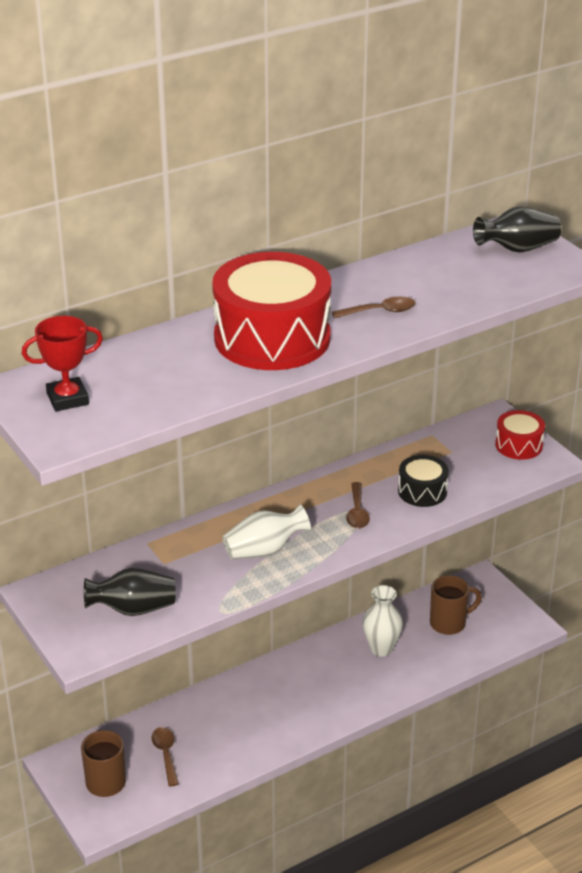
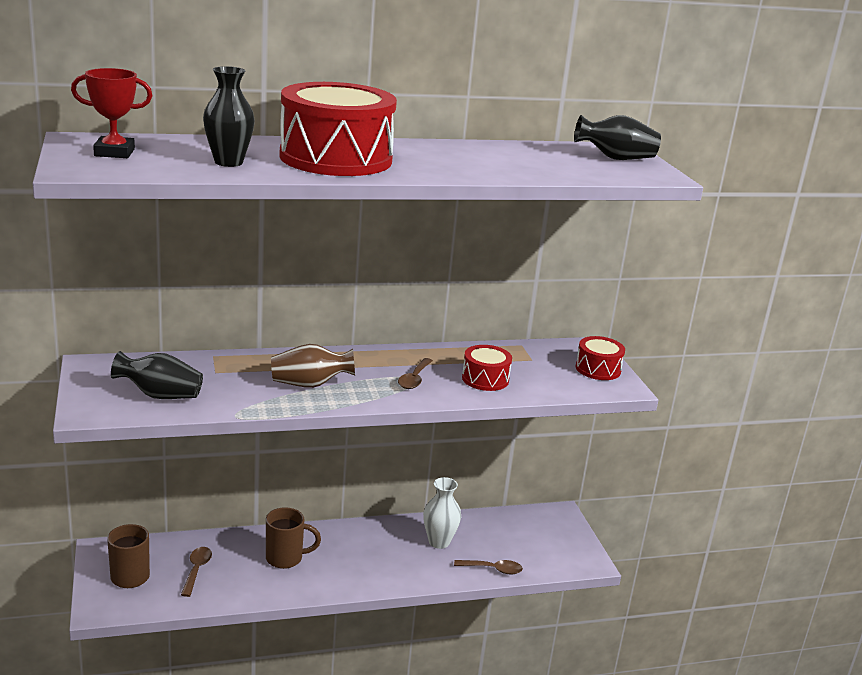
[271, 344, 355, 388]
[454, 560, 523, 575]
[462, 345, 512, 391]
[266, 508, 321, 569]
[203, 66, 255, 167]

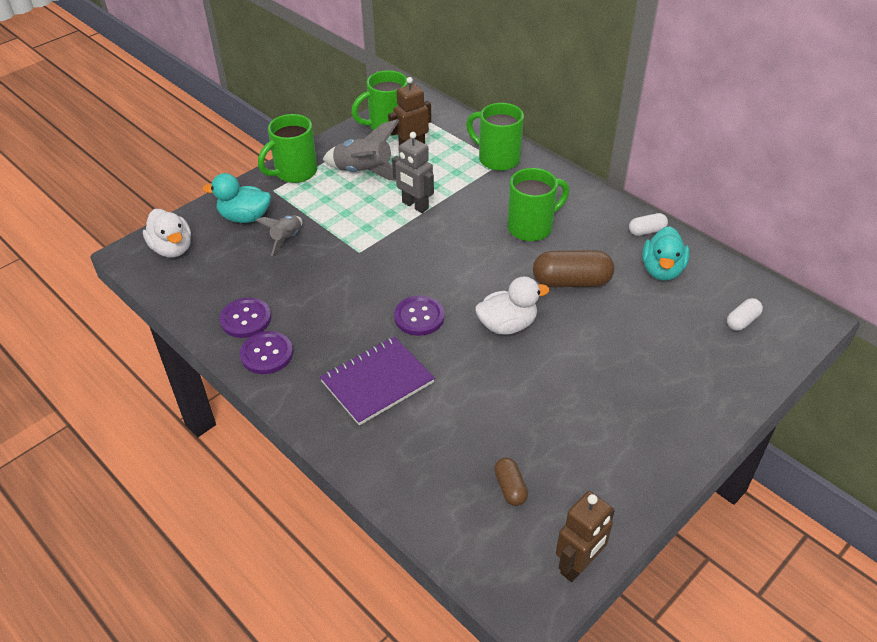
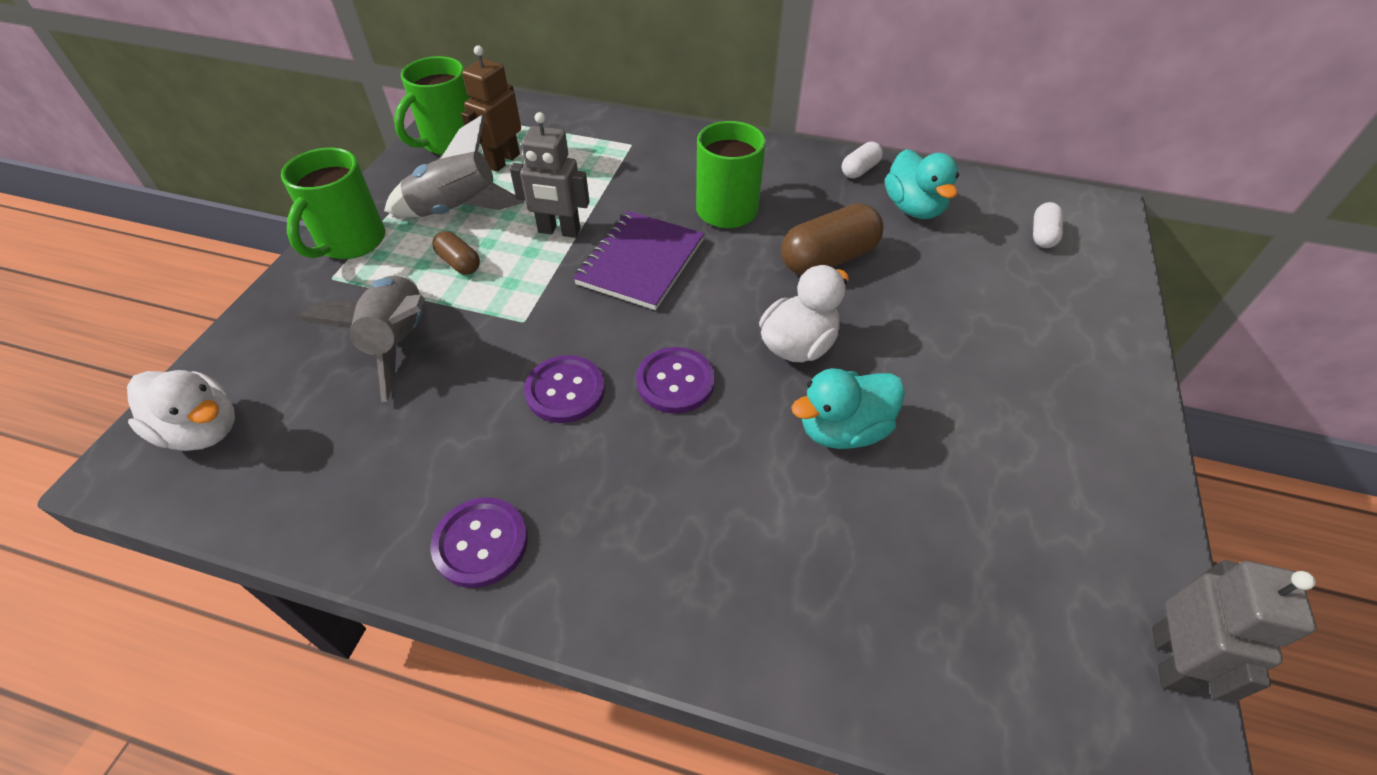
[791, 368, 905, 449]
[524, 355, 605, 423]
[295, 275, 425, 402]
[573, 211, 704, 310]
[466, 103, 524, 171] (first image)
[432, 231, 480, 275]
[1152, 560, 1316, 703]

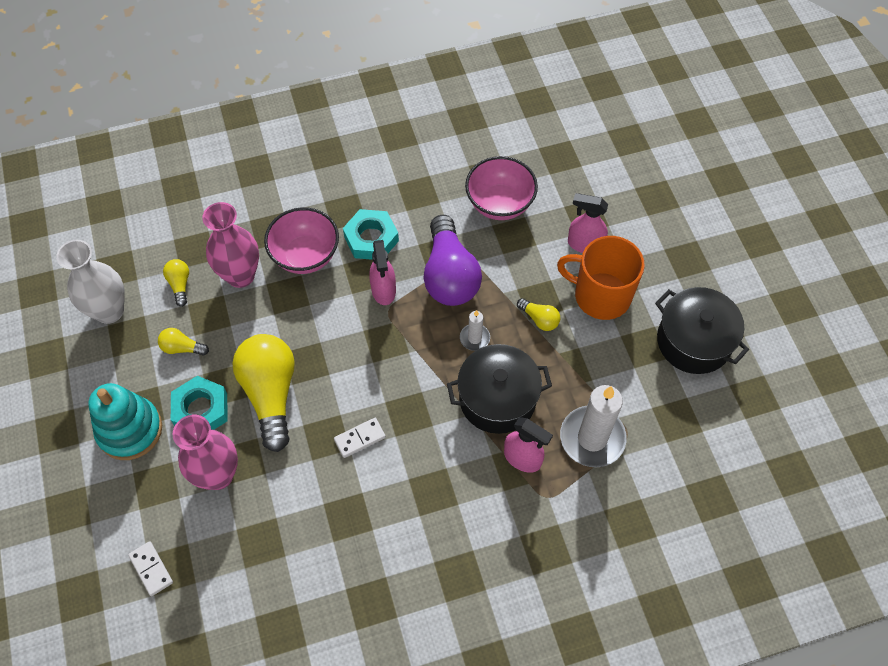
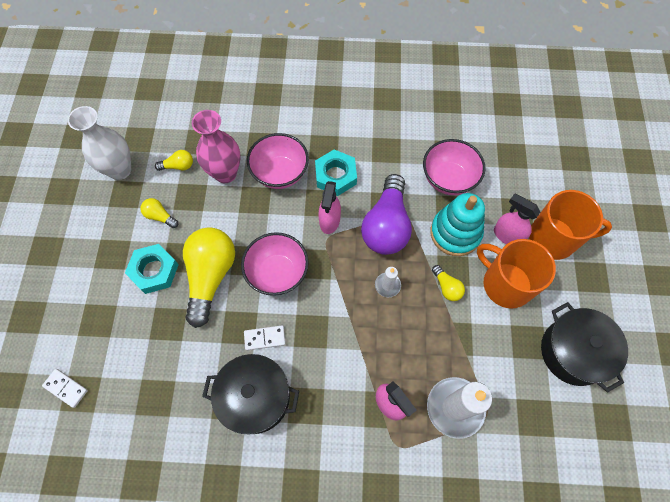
[430, 193, 485, 256]
[42, 369, 88, 408]
[155, 150, 193, 171]
[172, 415, 238, 490] (first image)
[202, 354, 299, 434]
[241, 232, 309, 296]
[529, 190, 612, 260]

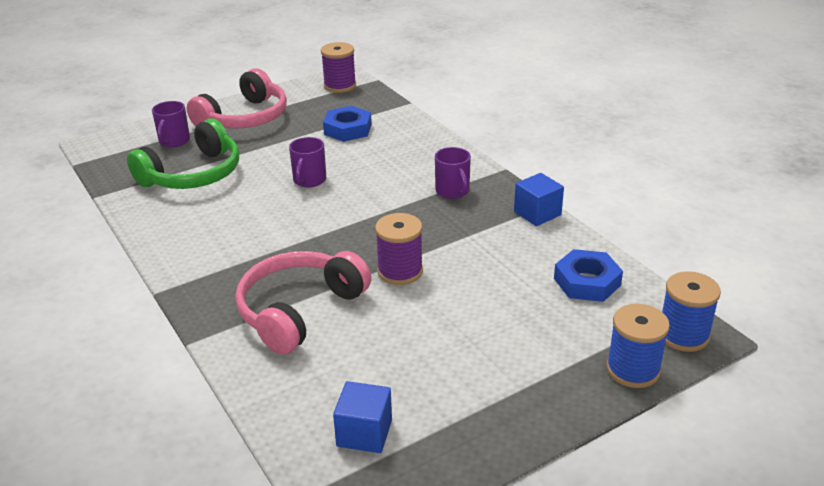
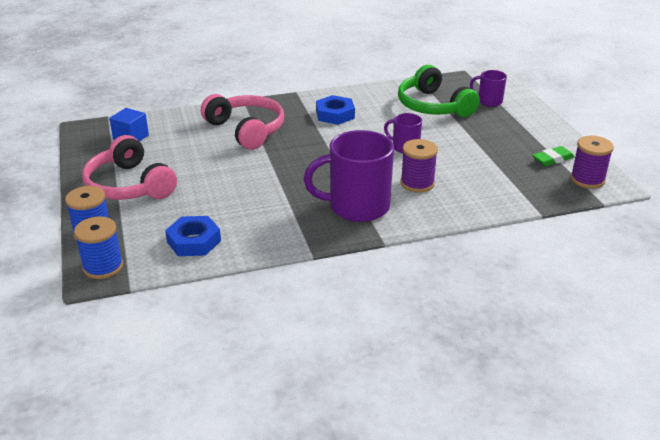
[82, 135, 177, 200]
[316, 95, 355, 125]
[401, 139, 438, 193]
[304, 130, 394, 222]
[514, 173, 564, 226] (first image)
[532, 146, 575, 166]

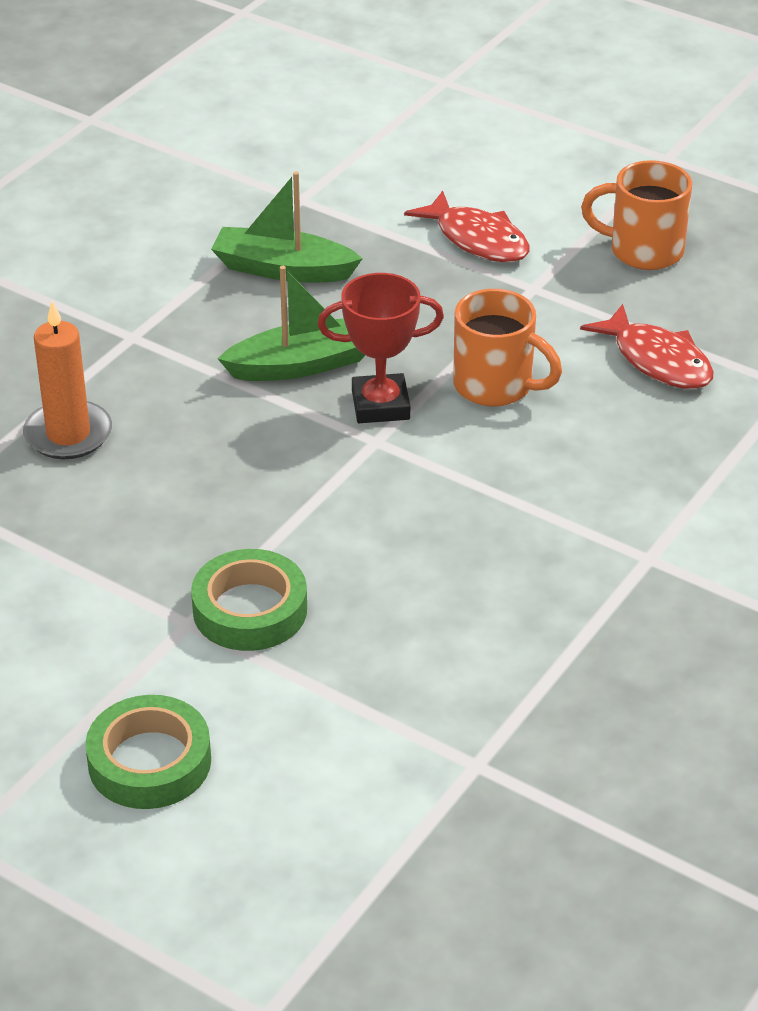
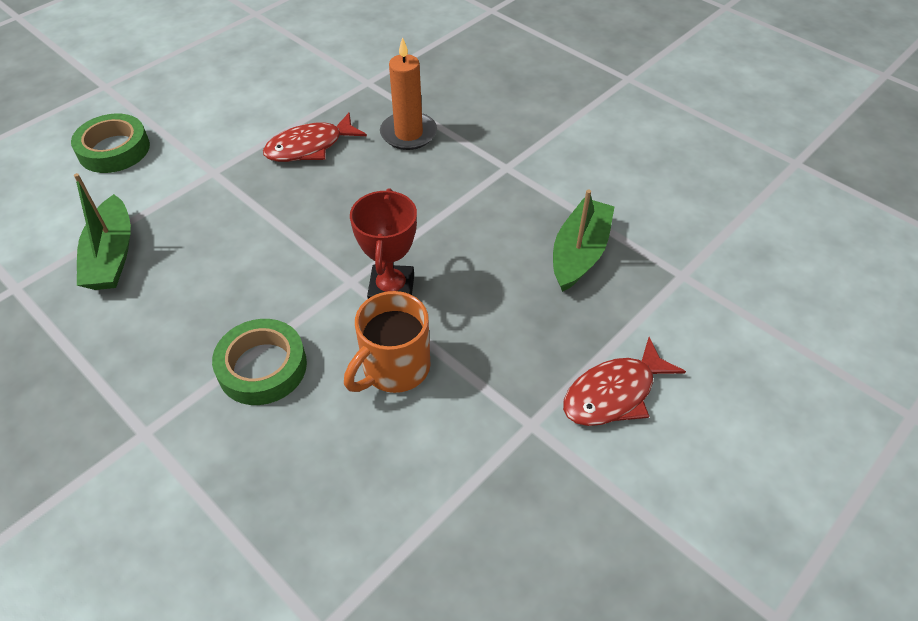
[212, 319, 307, 405]
[74, 173, 131, 290]
[263, 112, 367, 162]
[581, 160, 692, 270] (first image)

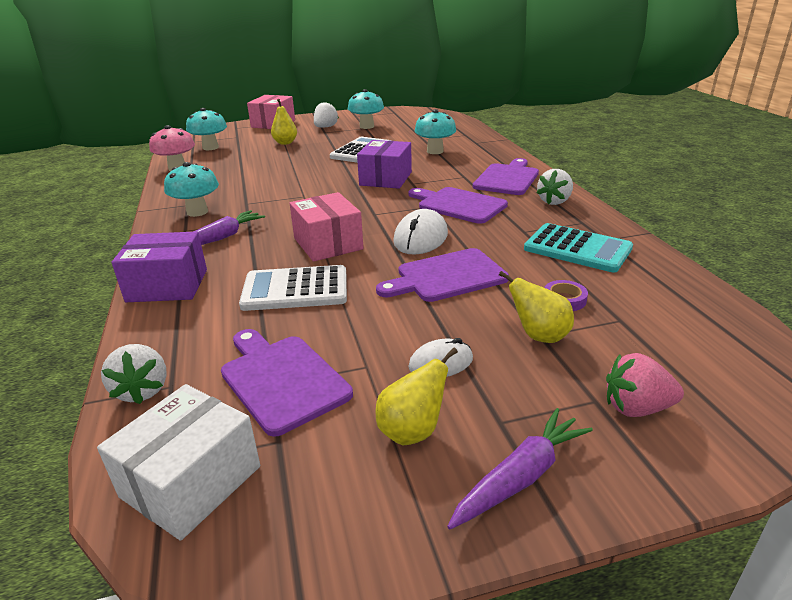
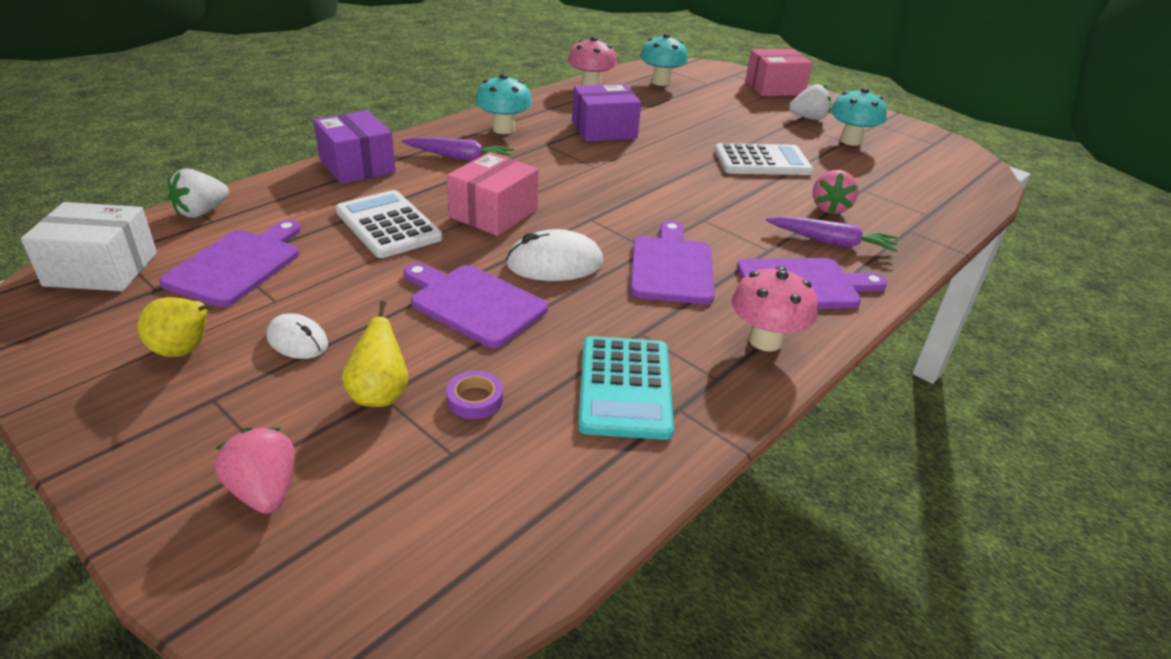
[271, 99, 297, 145] (first image)
[572, 84, 641, 142]
[813, 170, 858, 214]
[766, 216, 898, 252]
[732, 266, 817, 352]

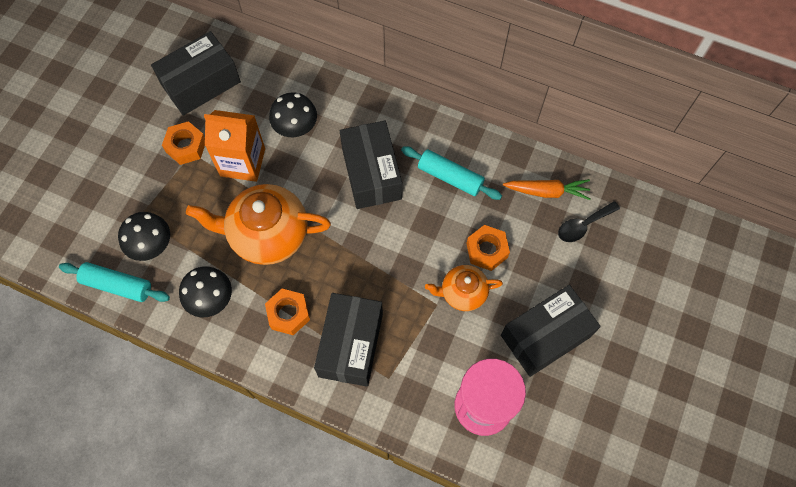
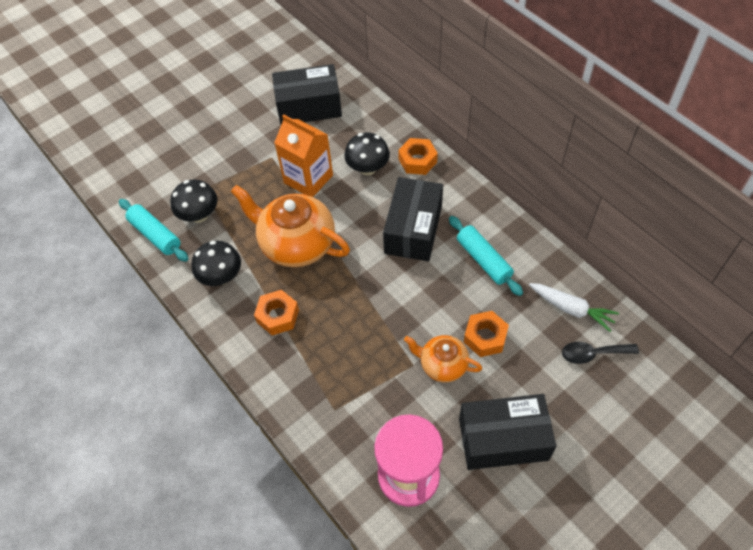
[398, 138, 438, 175]
[314, 293, 383, 387] (first image)
[529, 283, 619, 332]

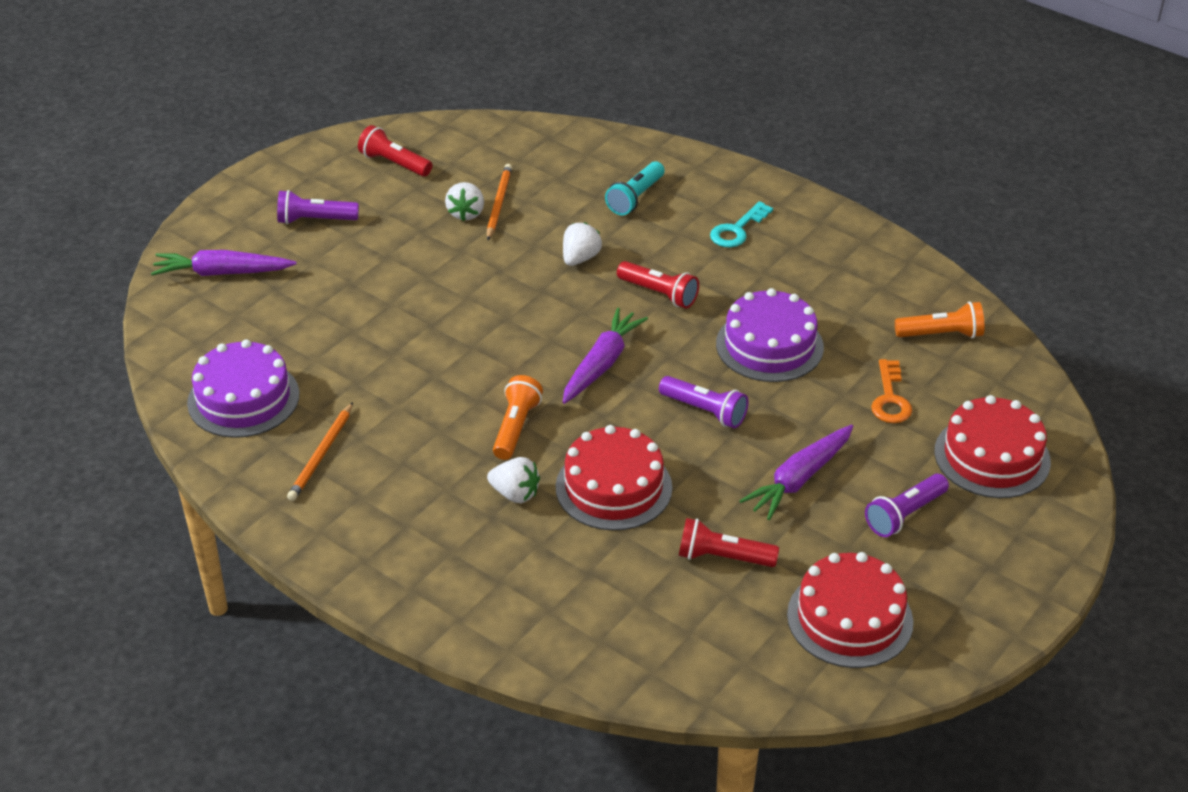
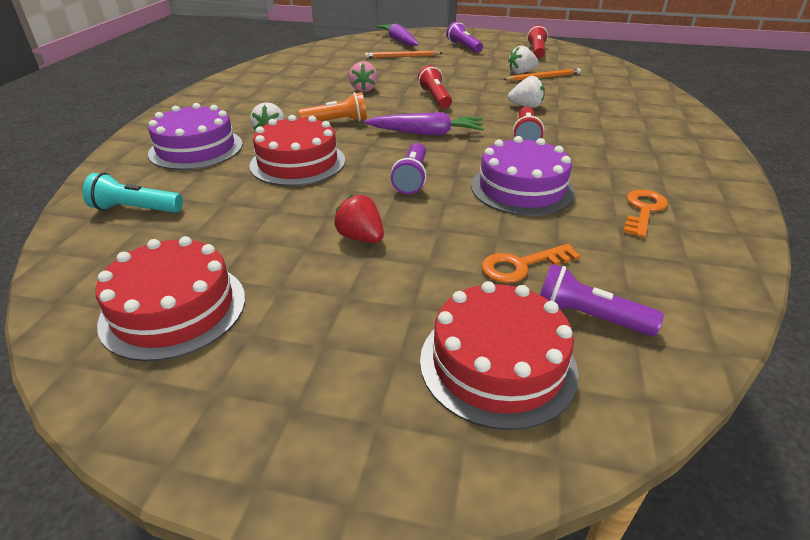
[148, 103, 243, 170]
[365, 51, 442, 58]
[83, 173, 183, 213]
[418, 65, 452, 109]
[710, 201, 773, 248] (first image)
[334, 195, 384, 243]
[540, 264, 664, 336]
[895, 301, 985, 338] (first image)
[349, 61, 378, 92]
[623, 190, 668, 238]

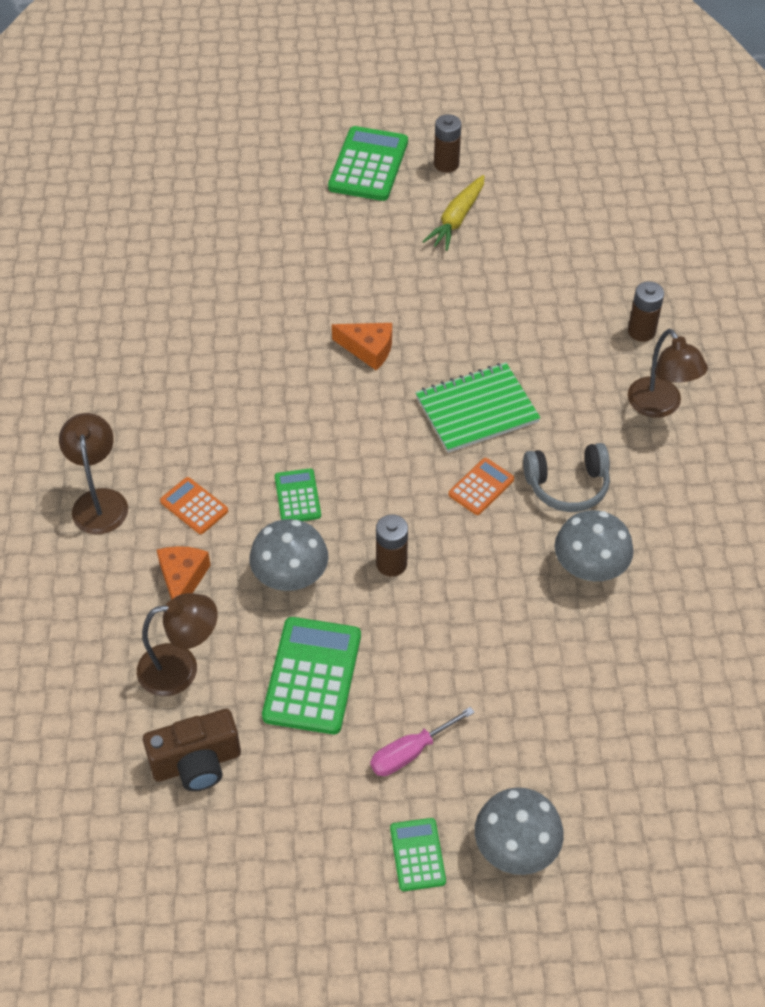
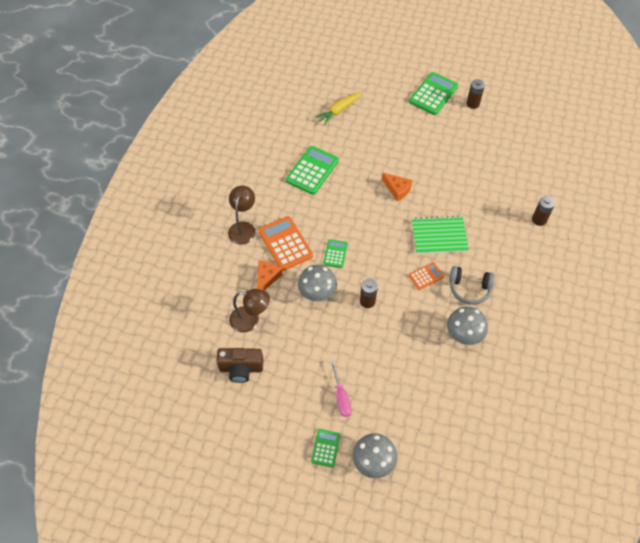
[258, 216, 313, 271]
[286, 146, 339, 195]
[331, 361, 352, 417]
[315, 92, 362, 125]
[628, 329, 708, 418] (first image)

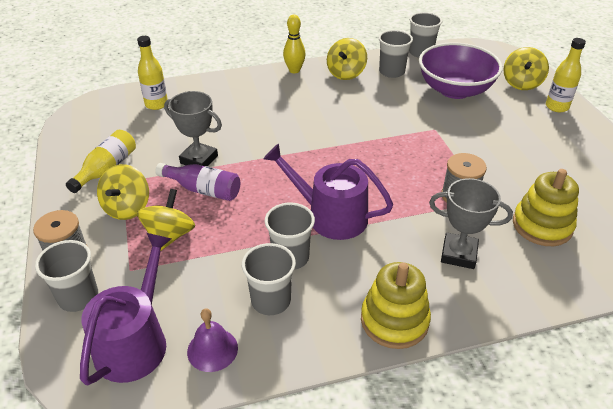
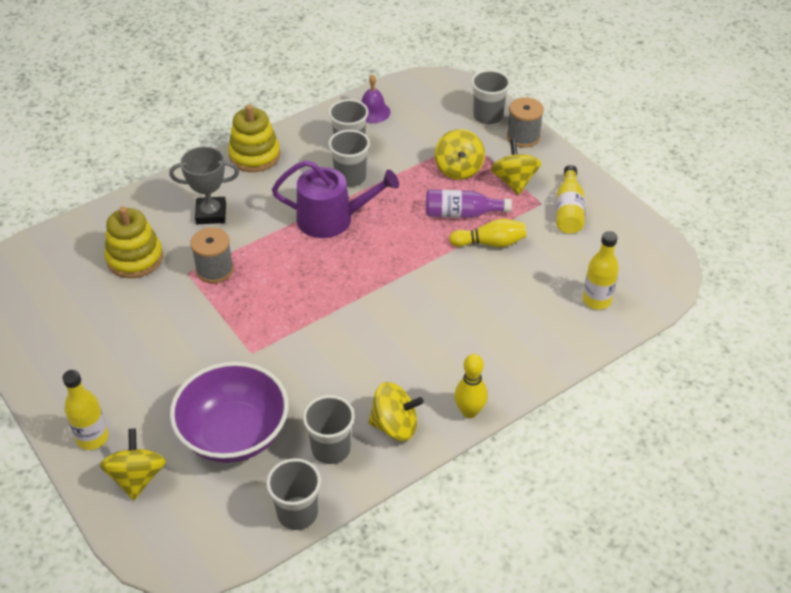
[80, 233, 172, 386] (first image)
[449, 219, 526, 247]
[368, 382, 424, 441]

